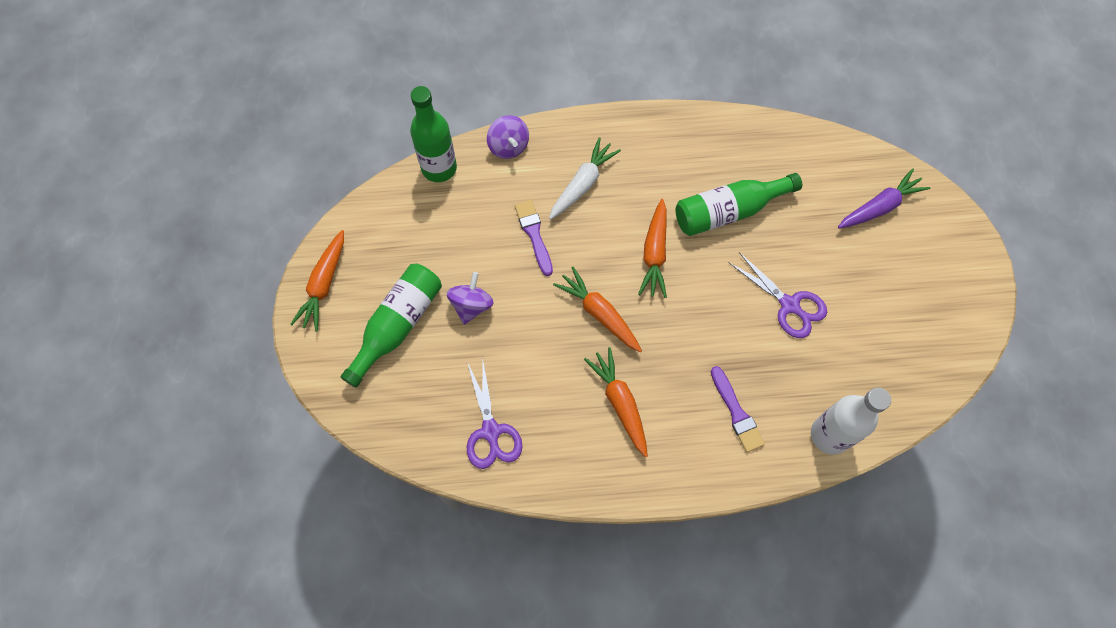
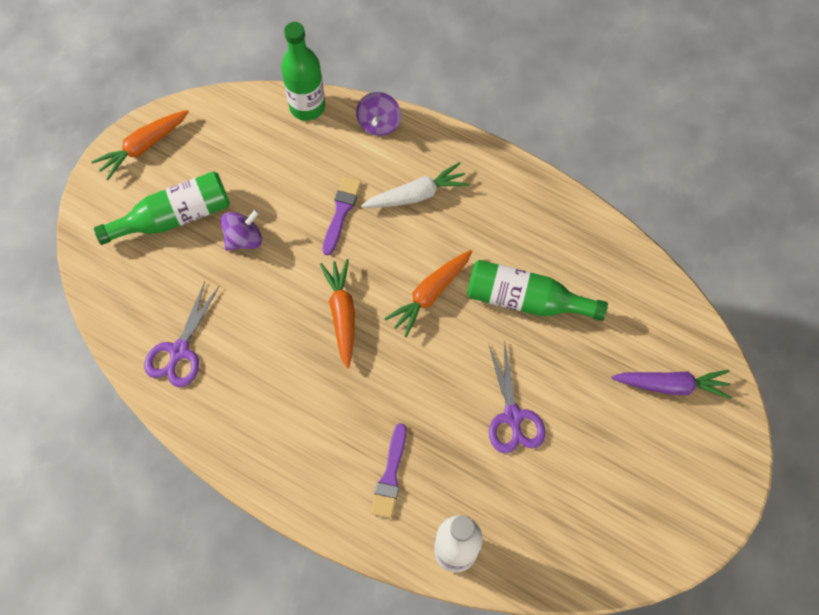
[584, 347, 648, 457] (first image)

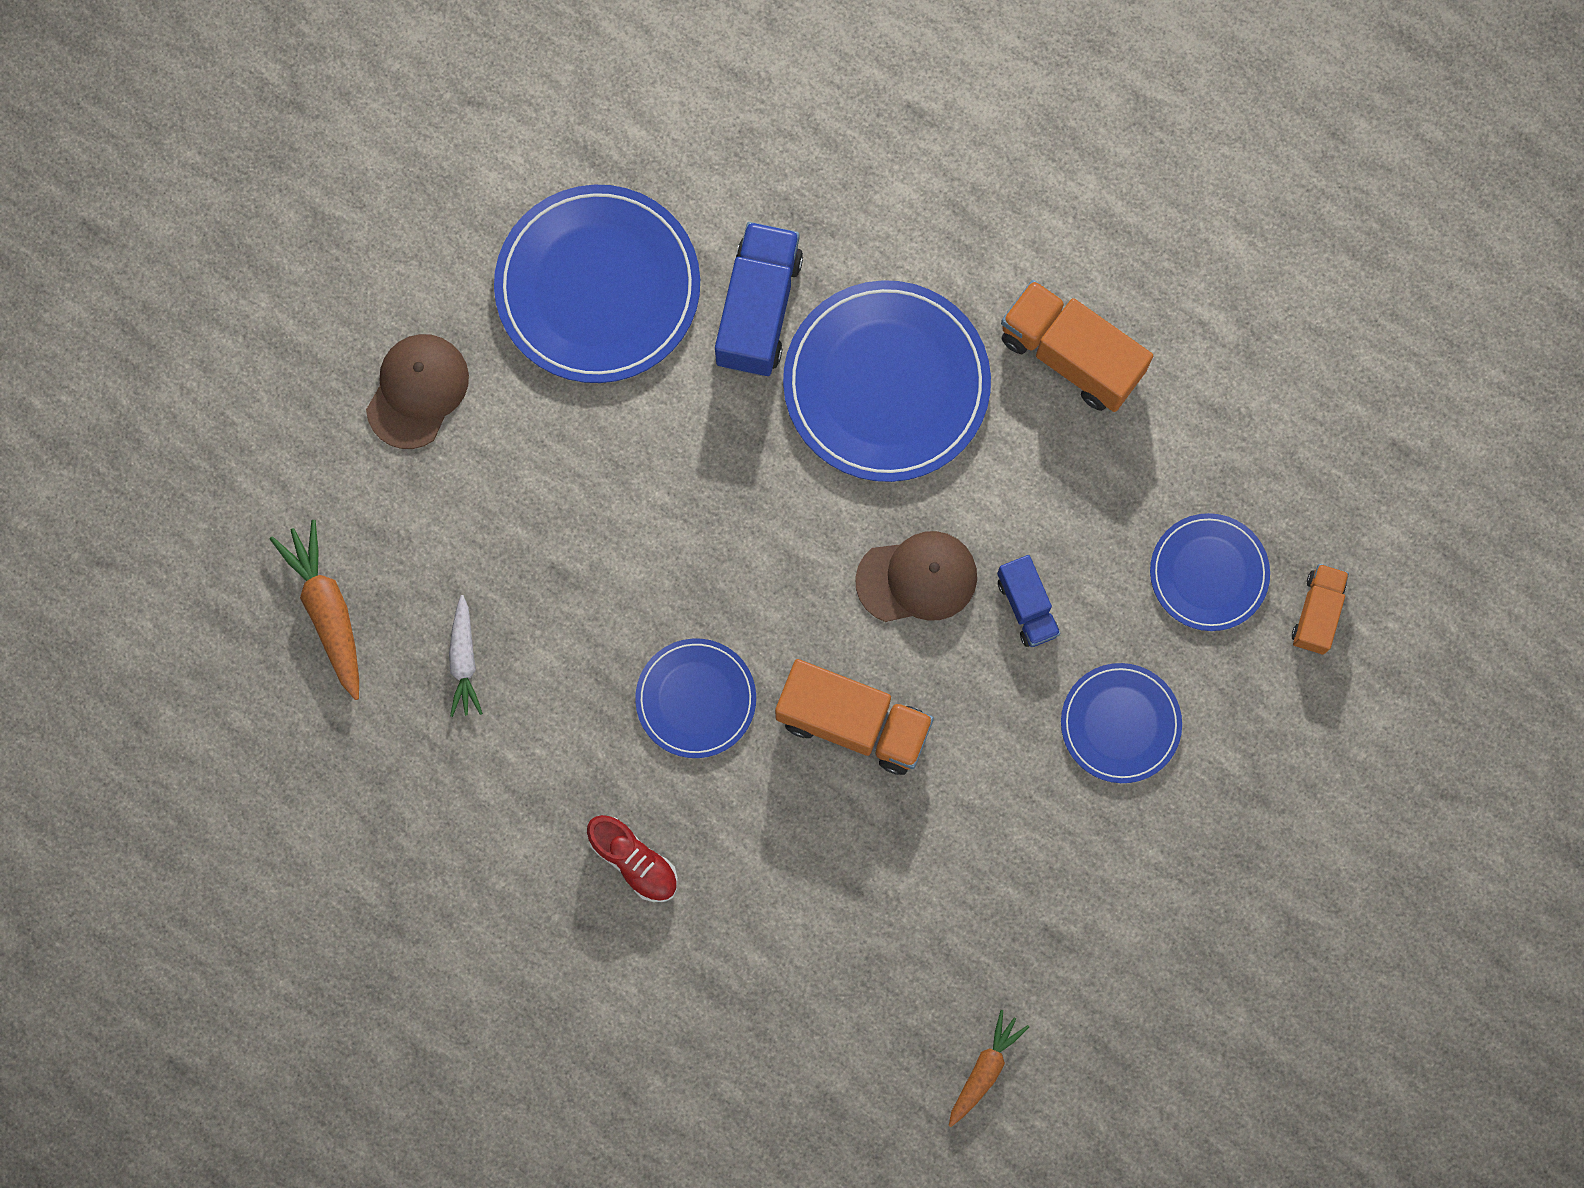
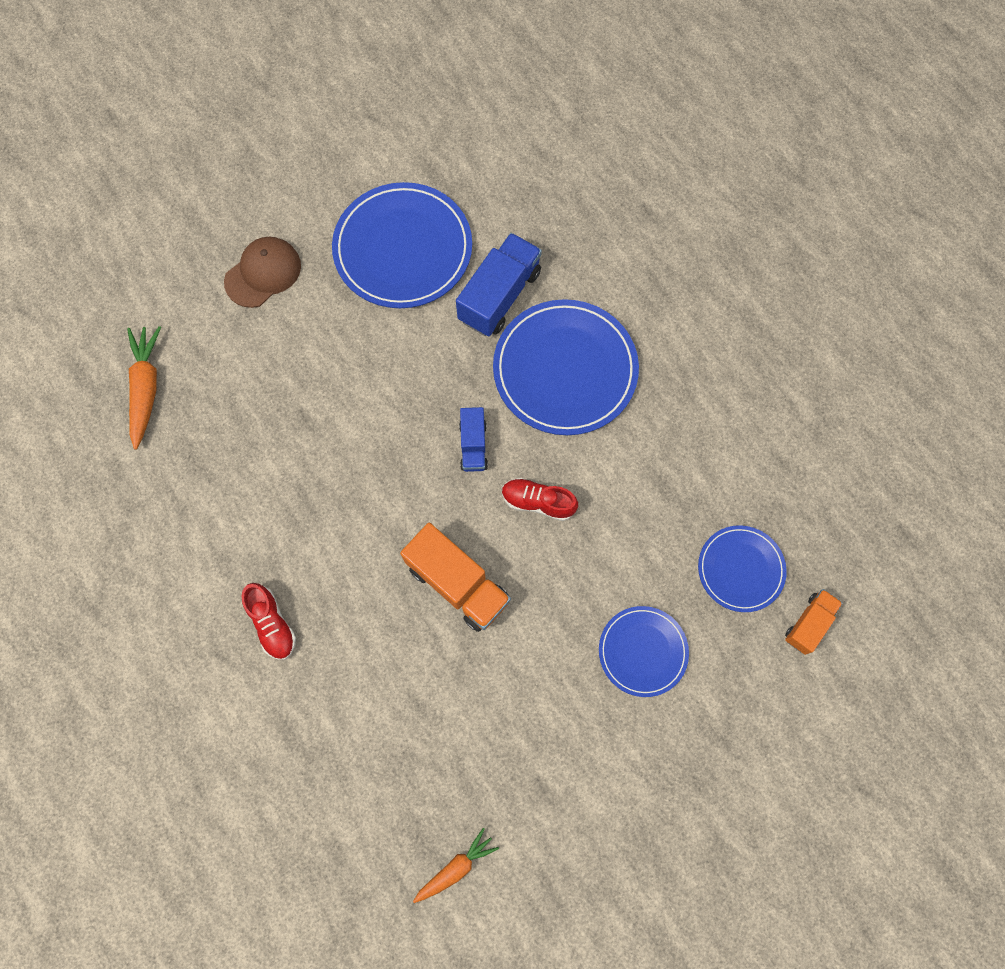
[449, 595, 483, 717] (first image)
[635, 638, 756, 758] (first image)
[502, 478, 578, 521]
[459, 407, 488, 472]
[1001, 280, 1153, 412] (first image)

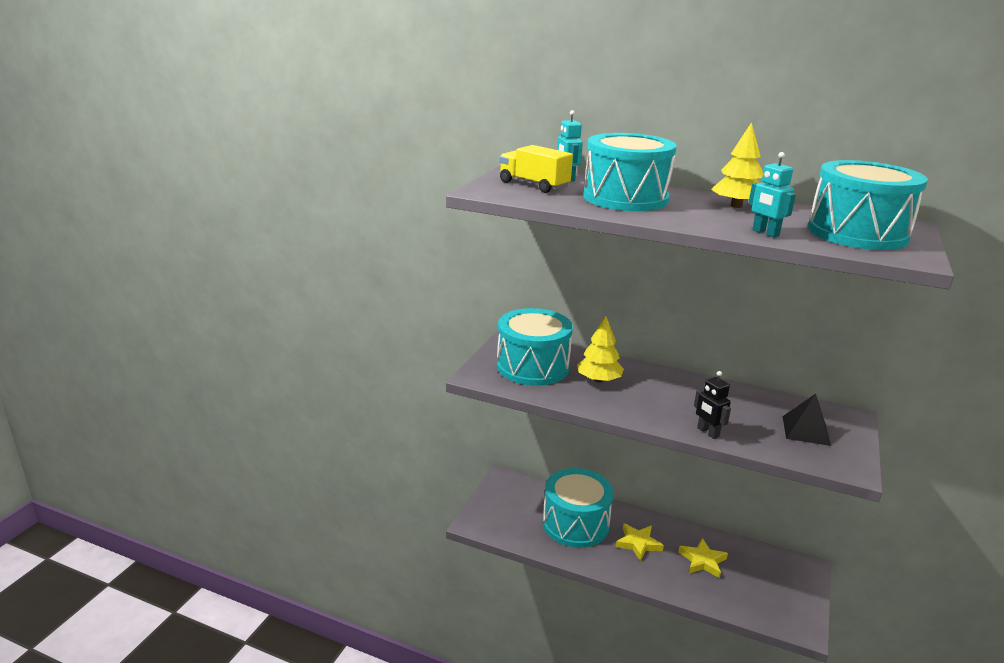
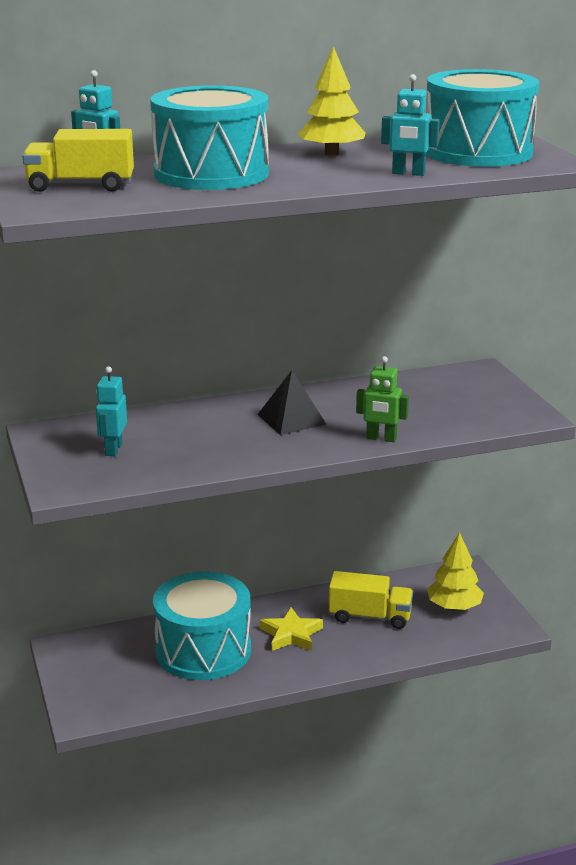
[96, 366, 127, 456]
[427, 532, 484, 610]
[329, 571, 413, 629]
[356, 356, 409, 442]
[257, 370, 327, 435]

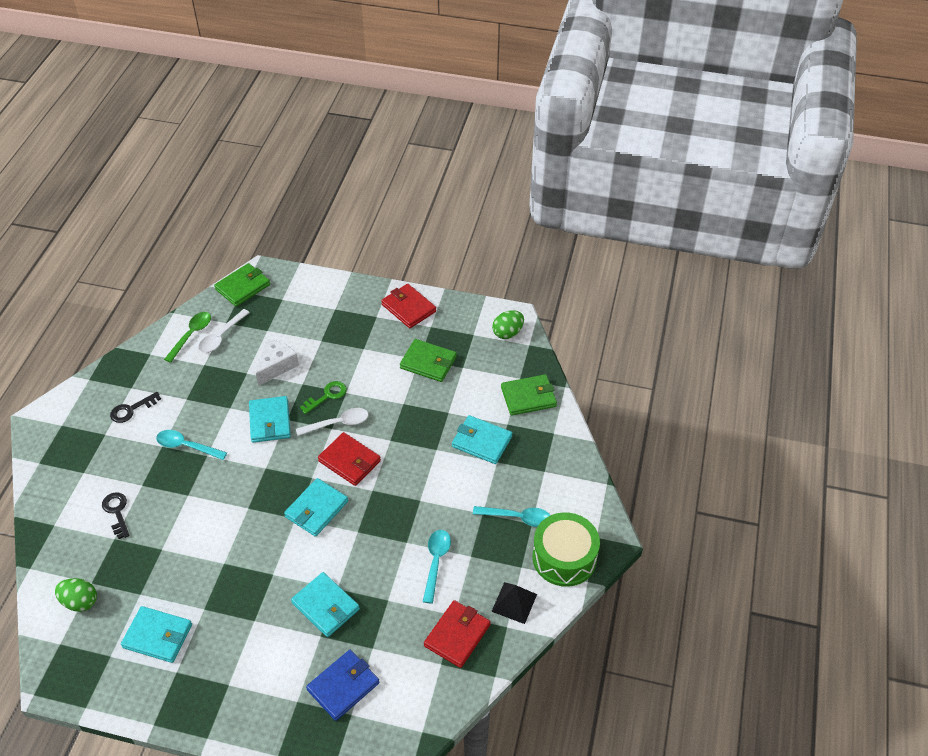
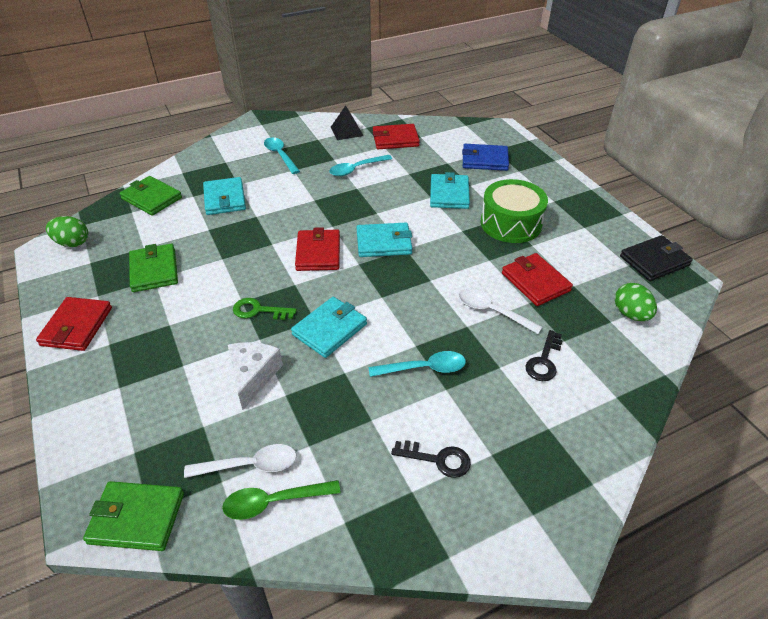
[121, 606, 192, 663] (first image)
[369, 351, 466, 377]
[228, 342, 283, 410]
[459, 289, 542, 334]
[481, 179, 548, 243]
[502, 253, 573, 306]
[620, 235, 693, 281]

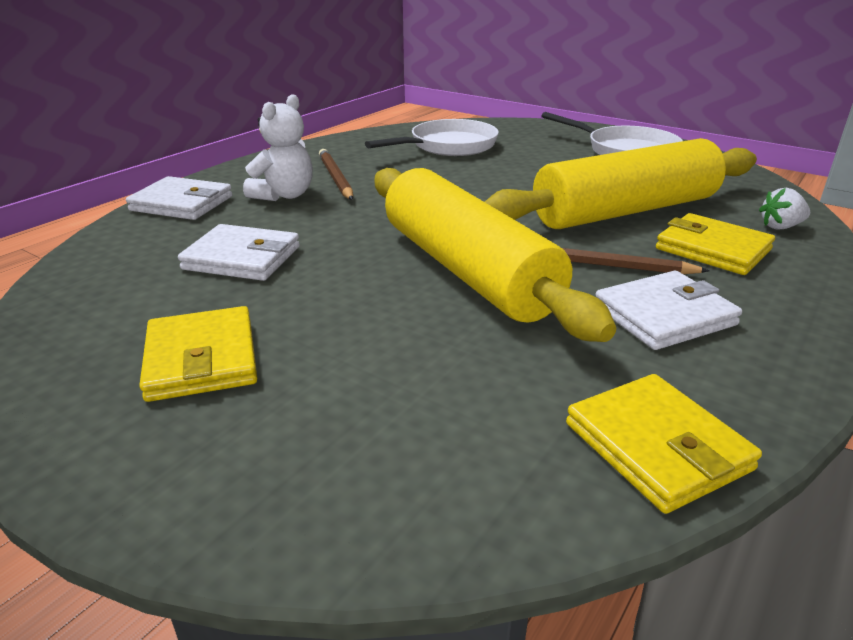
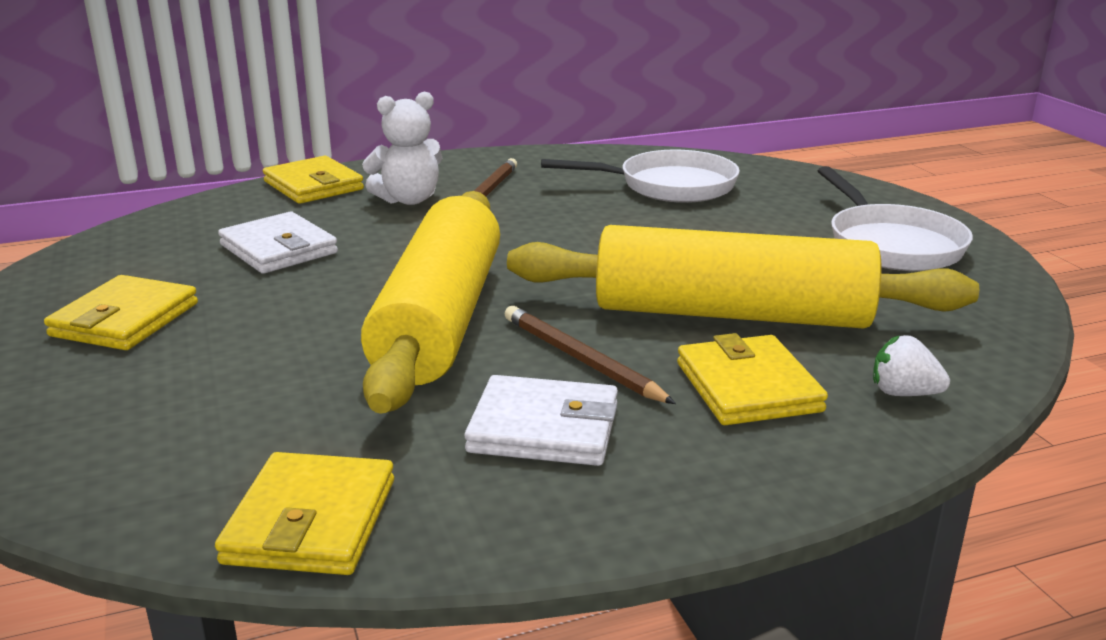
[263, 156, 364, 204]

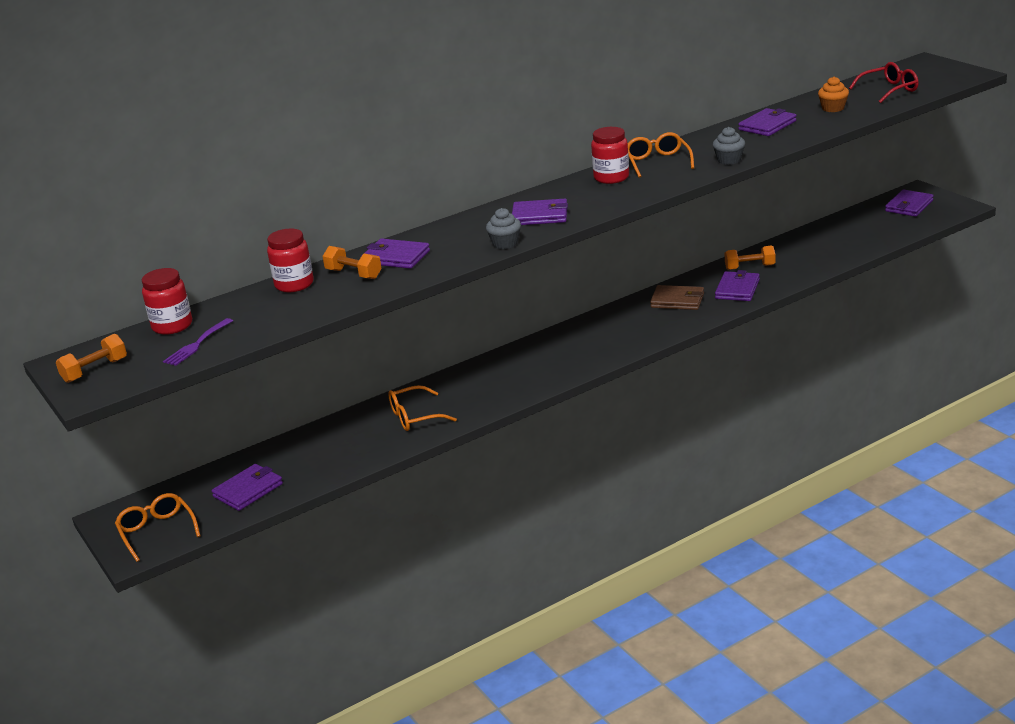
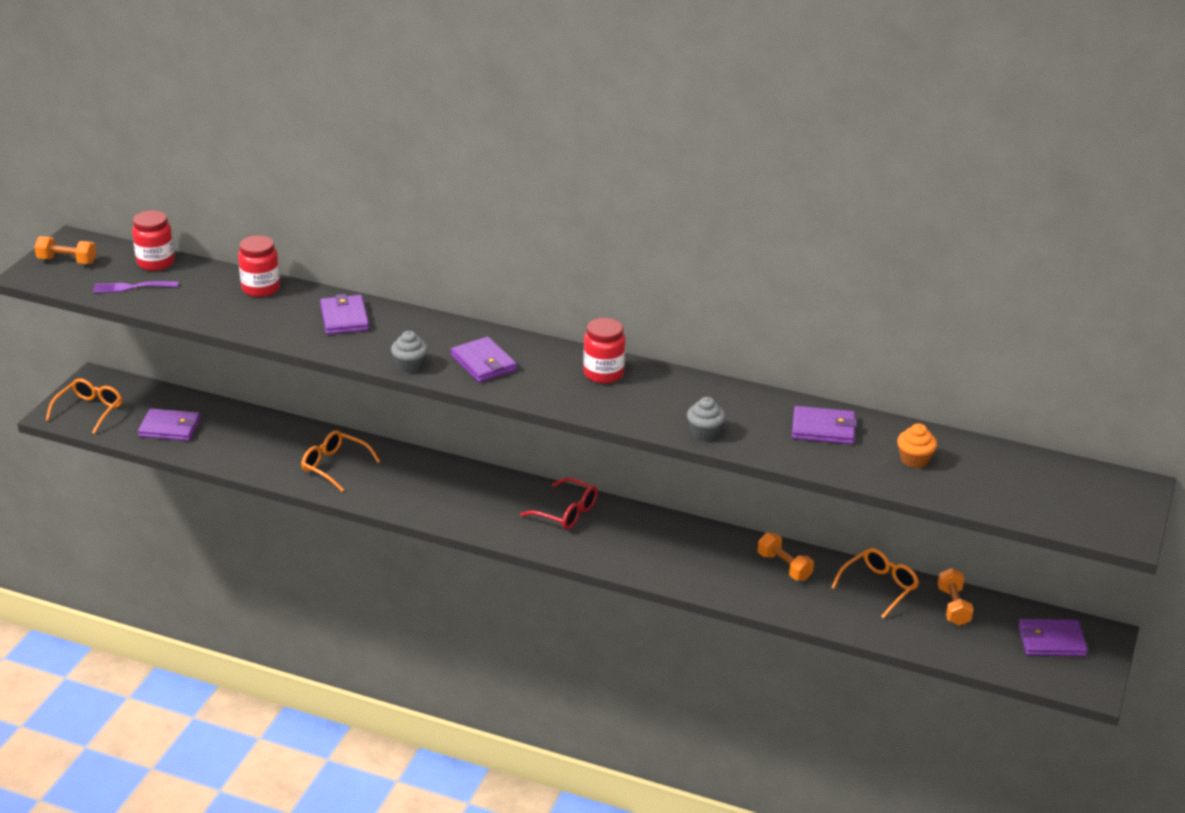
[938, 568, 974, 626]
[831, 548, 919, 619]
[650, 285, 704, 310] (first image)
[715, 270, 760, 301] (first image)
[520, 478, 598, 529]

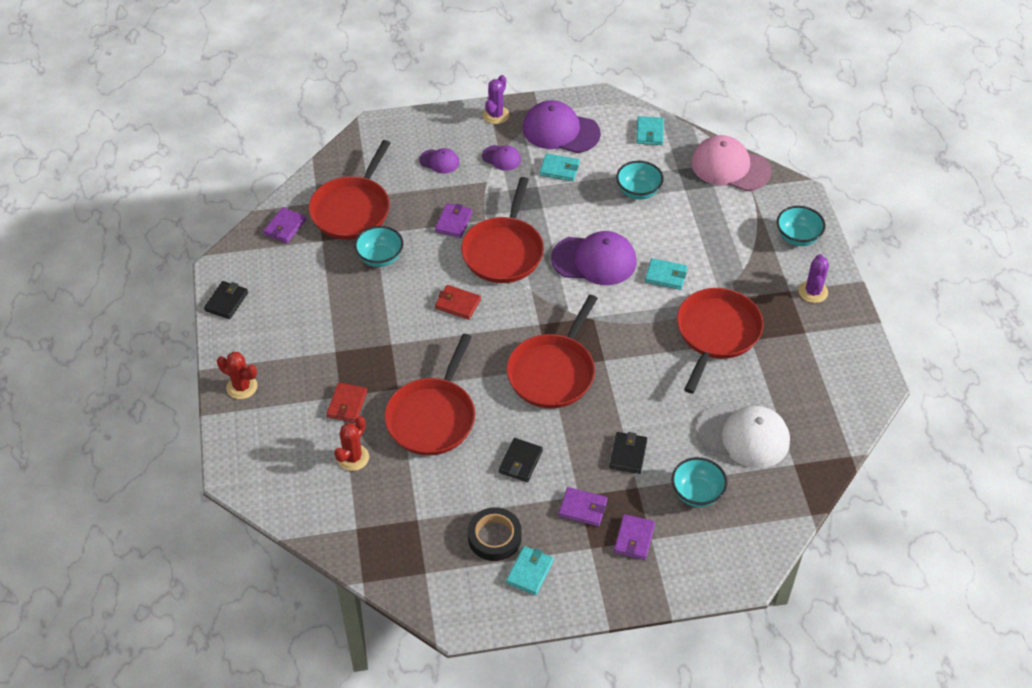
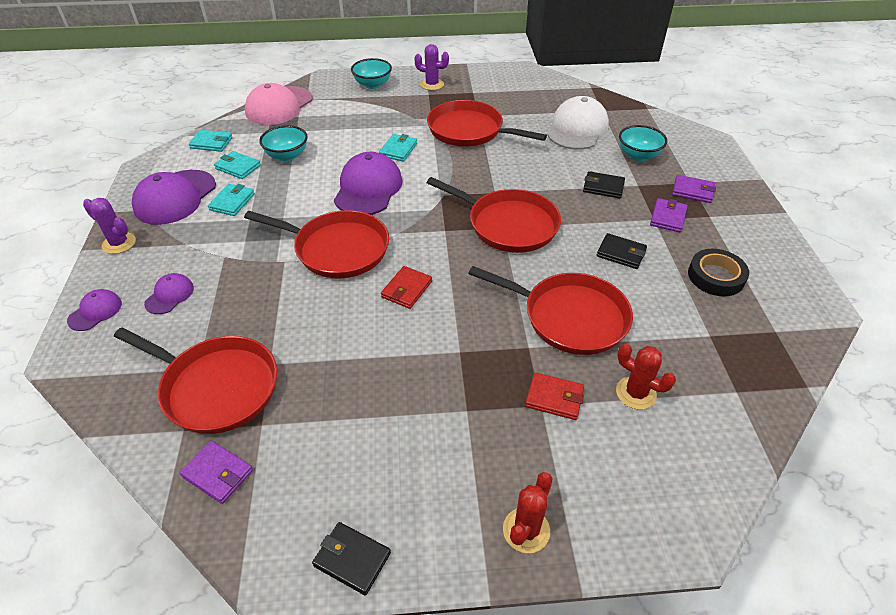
[354, 226, 403, 267] (first image)
[435, 203, 472, 238] (first image)
[67, 289, 122, 331]
[214, 151, 261, 179]

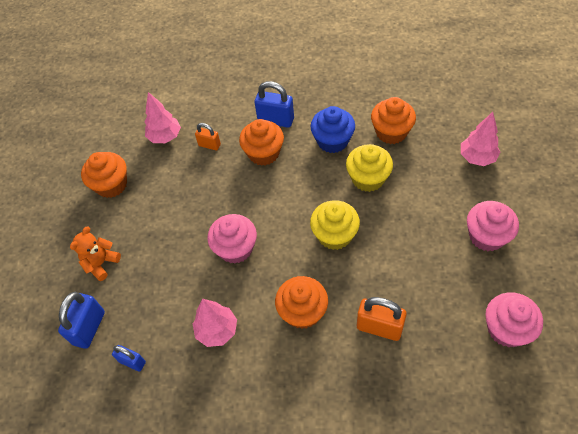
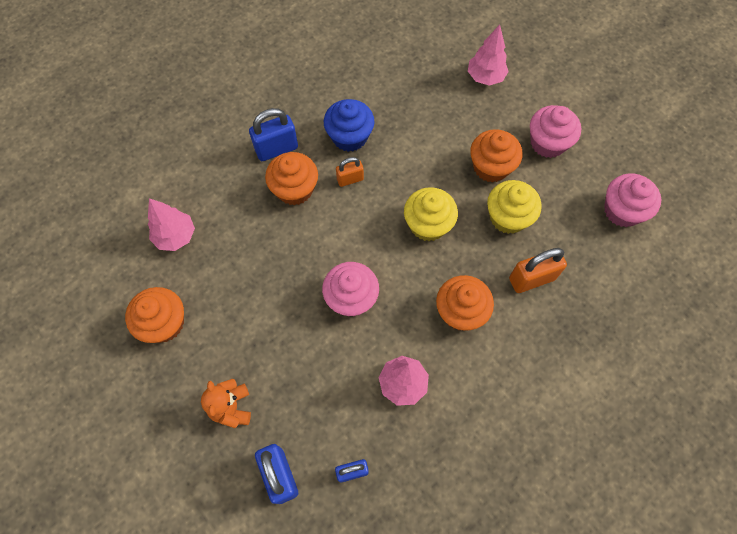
[336, 157, 364, 187]
[487, 180, 542, 234]
[470, 129, 522, 183]

